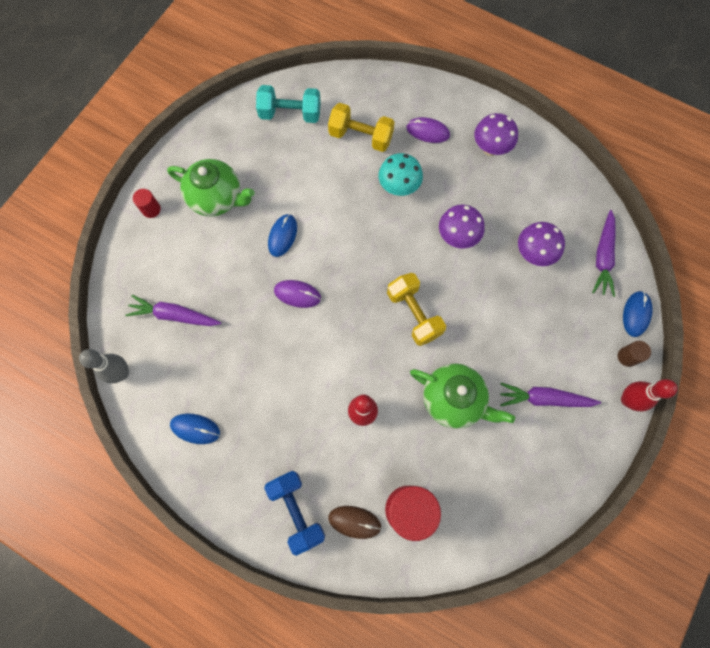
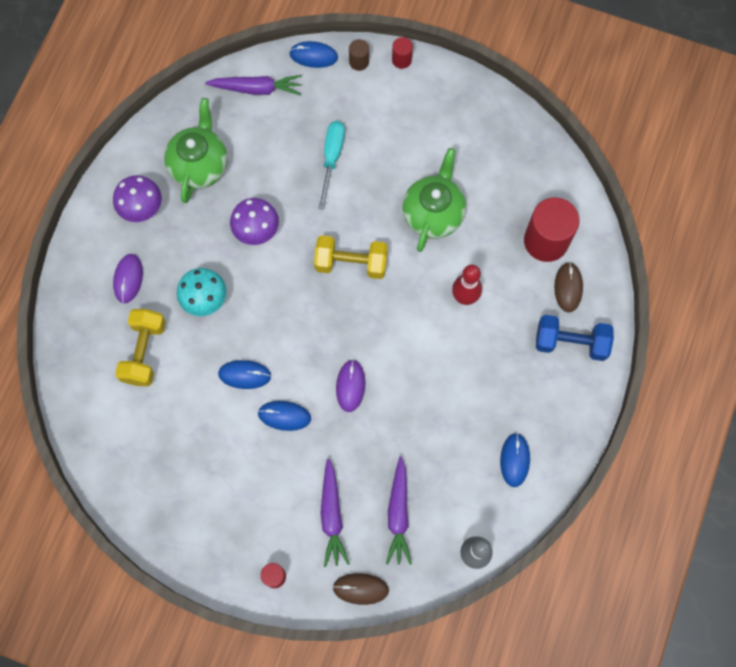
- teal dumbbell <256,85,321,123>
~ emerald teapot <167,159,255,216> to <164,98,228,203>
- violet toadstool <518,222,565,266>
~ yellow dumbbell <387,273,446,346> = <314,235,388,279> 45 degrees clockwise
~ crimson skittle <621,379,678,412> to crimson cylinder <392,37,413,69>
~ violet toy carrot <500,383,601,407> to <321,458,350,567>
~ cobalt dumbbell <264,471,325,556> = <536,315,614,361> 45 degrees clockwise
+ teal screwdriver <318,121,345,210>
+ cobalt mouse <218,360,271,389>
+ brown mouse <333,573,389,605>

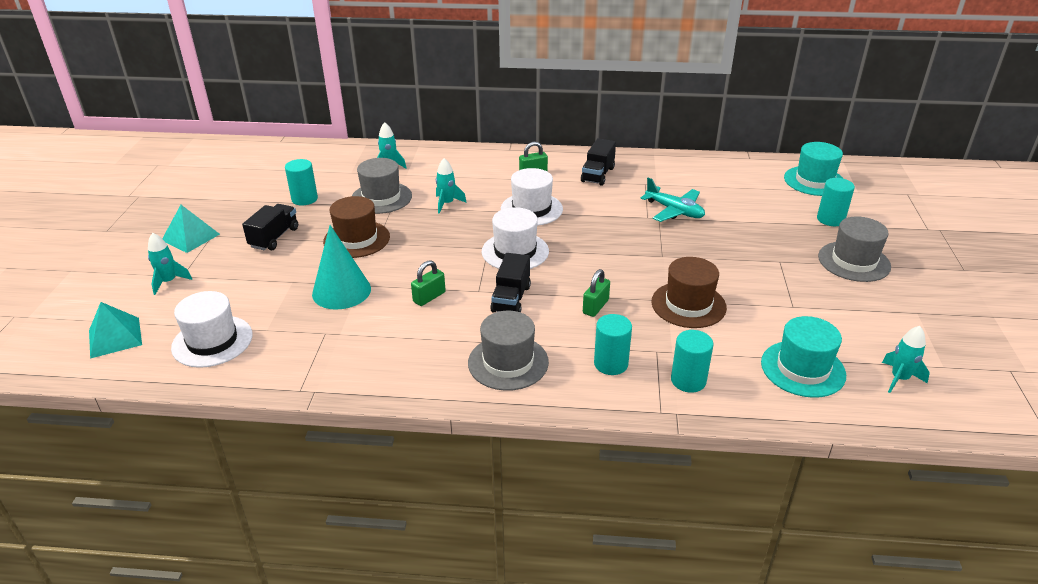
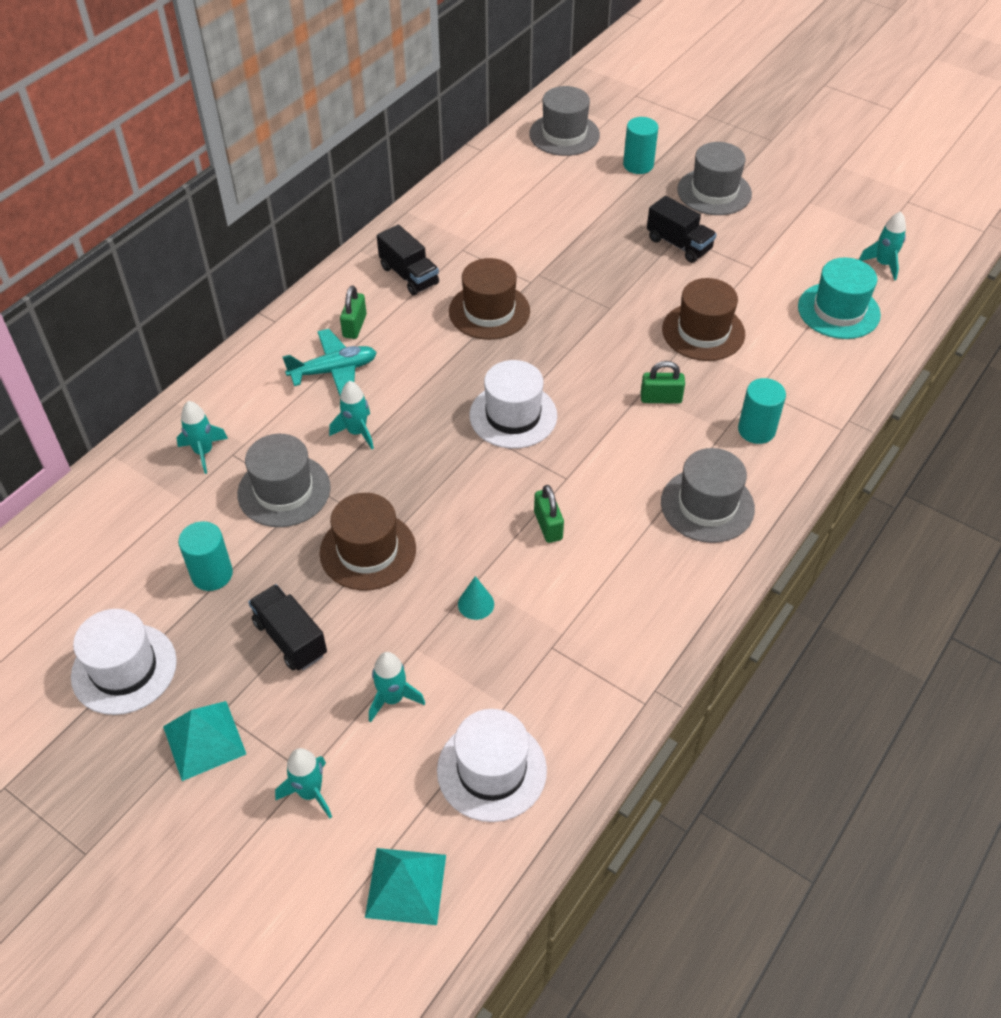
~ teal top hat <784,142,844,196> to gray top hat <529,86,600,156>
~ snow-white top hat <501,168,563,226> to <71,609,177,715>
~ teal toy plane <641,178,705,222> to <282,329,377,396>
~ teal cone <312,225,371,310> = <458,576,494,620> x0.45
~ jet-black lorry <490,253,531,312> to <647,196,717,263>
~ emerald lock <583,269,610,317> = <641,361,685,404> 60 degrees counterclockwise
- teal cylinder <671,330,713,393>
+ brown top hat <449,258,530,340>
+ teal toy rocket <369,652,425,722>

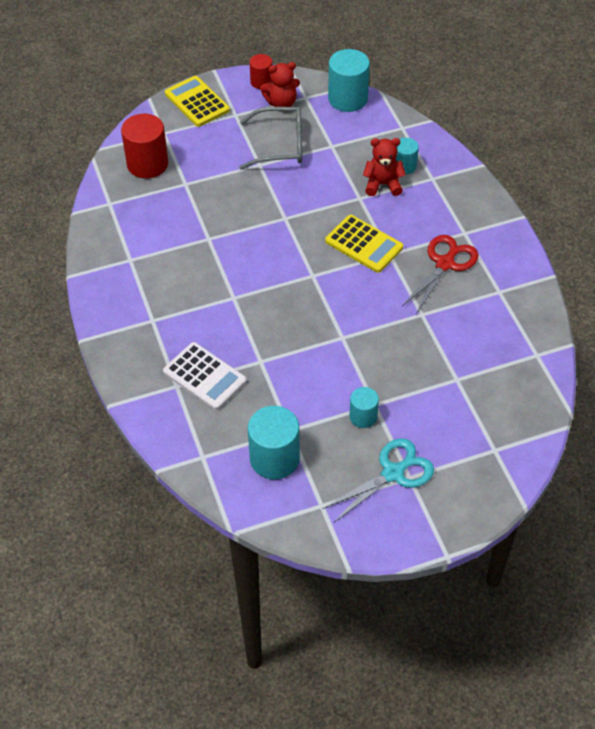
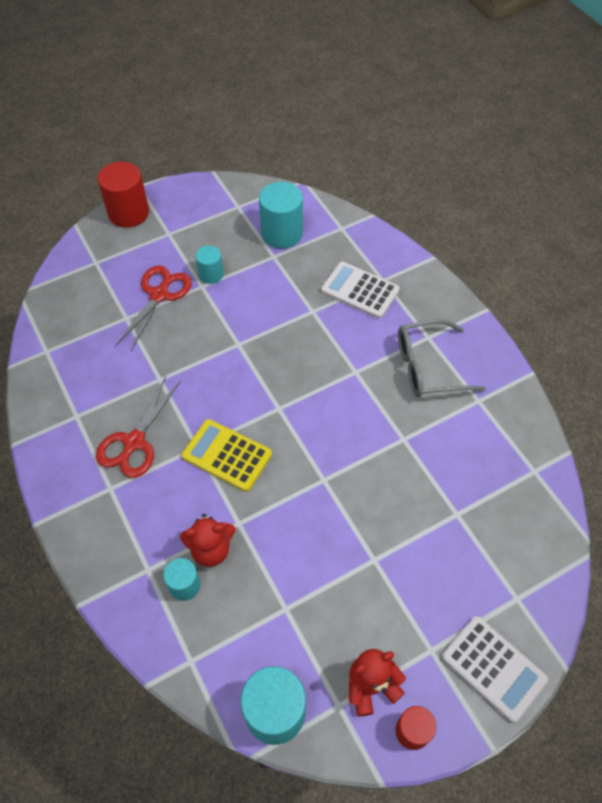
~ yellow pocket calculator <165,76,230,127> to snow-white pocket calculator <442,616,548,723>
~ gray glasses <239,106,302,170> to <398,319,486,397>
~ crimson cylinder <121,114,168,179> to <98,162,149,228>
- teal pair of scissors <322,438,434,522>
+ crimson pair of scissors <116,266,192,351>

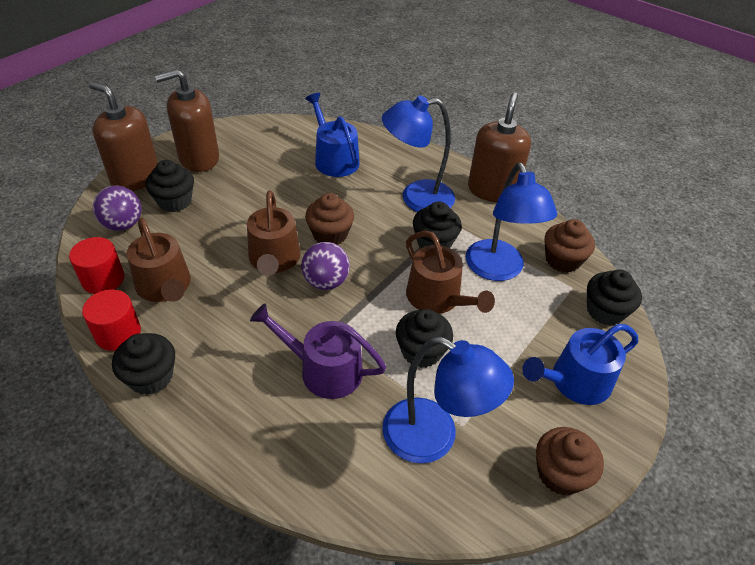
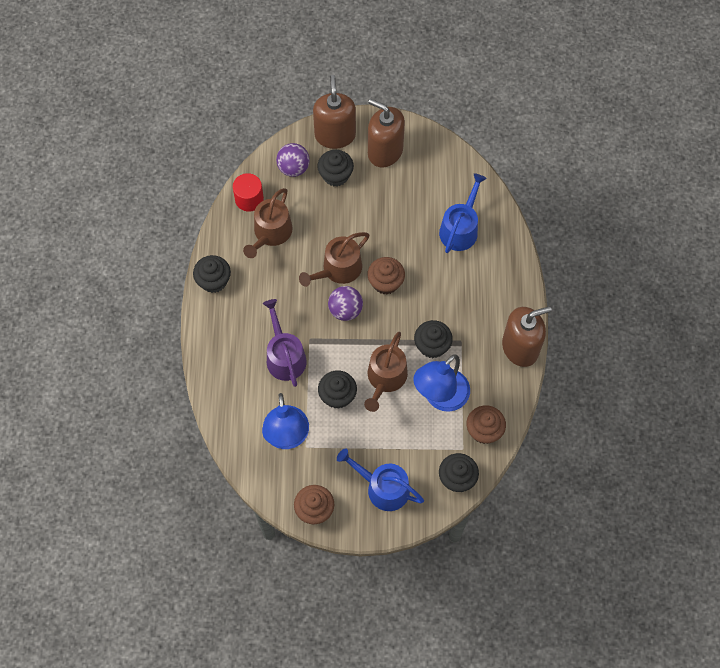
- cobalt lamp <382,96,455,212>
- crimson cylinder <82,289,141,351>

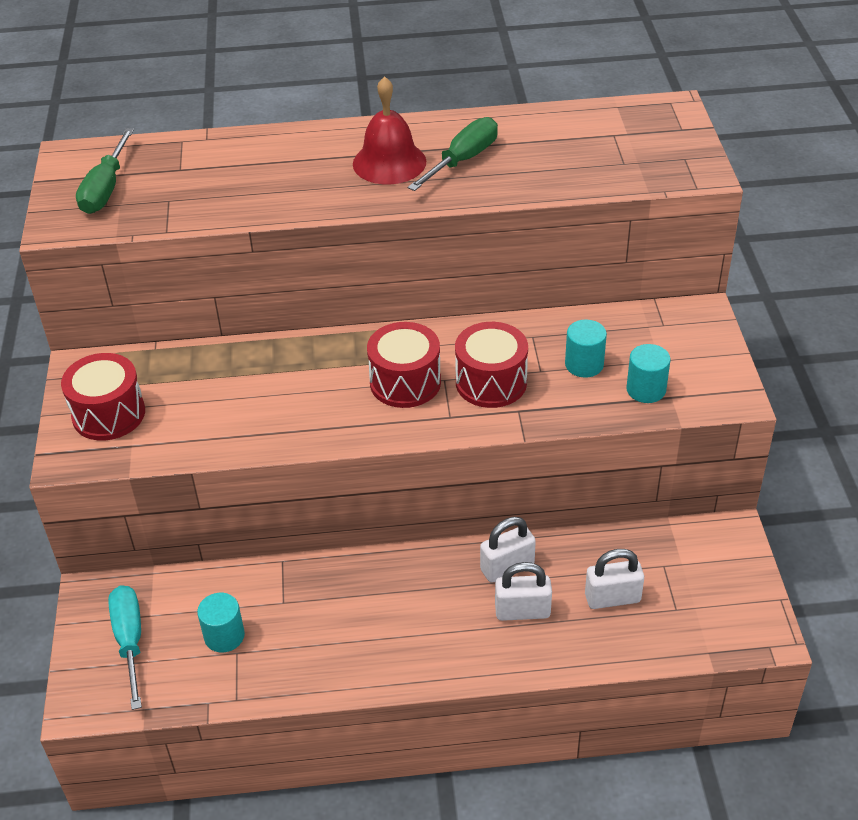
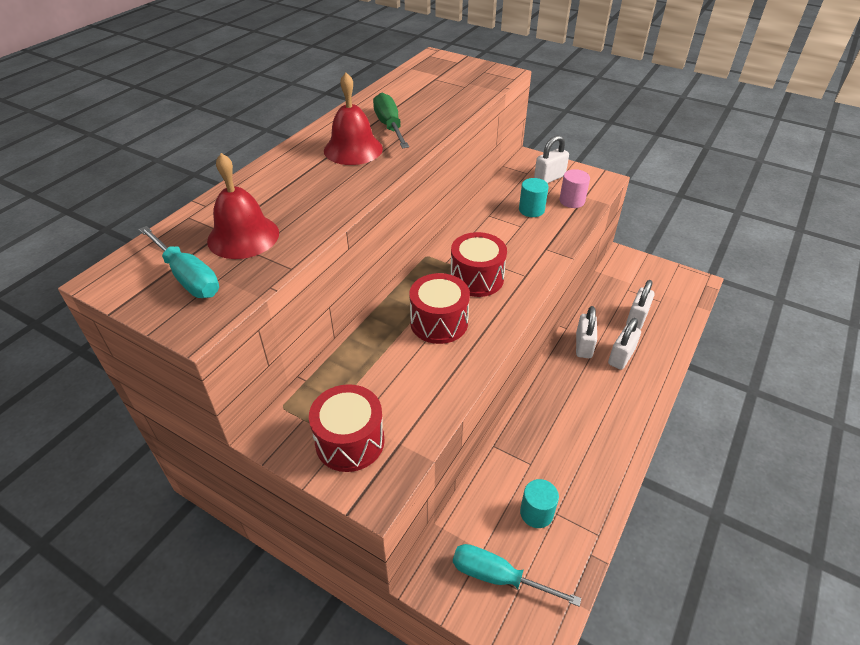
~ emerald screwdriver <76,128,134,214> to teal screwdriver <139,226,219,298>
~ crimson toy drum <455,322,528,408> to <409,273,470,344>
~ teal cylinder <626,344,671,403> to rose-pink cylinder <560,169,590,208>
+ snow-white lock <534,135,569,183>
+ crimson school bell <207,153,279,259>

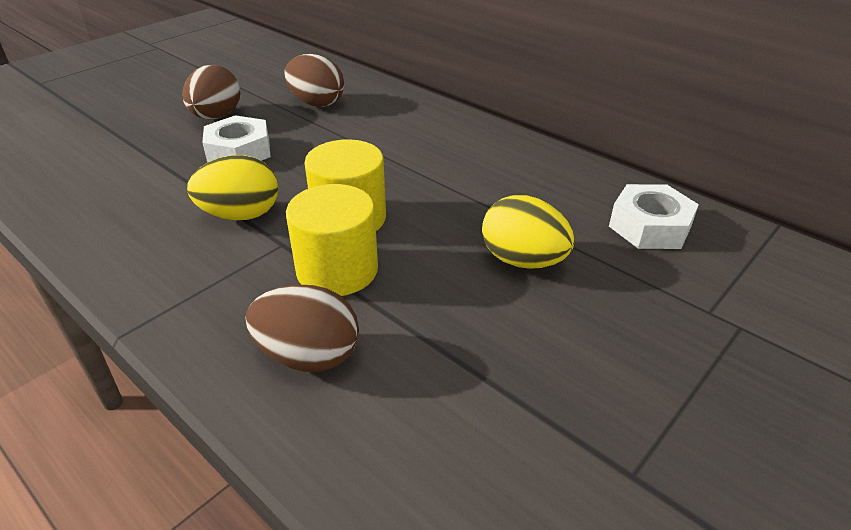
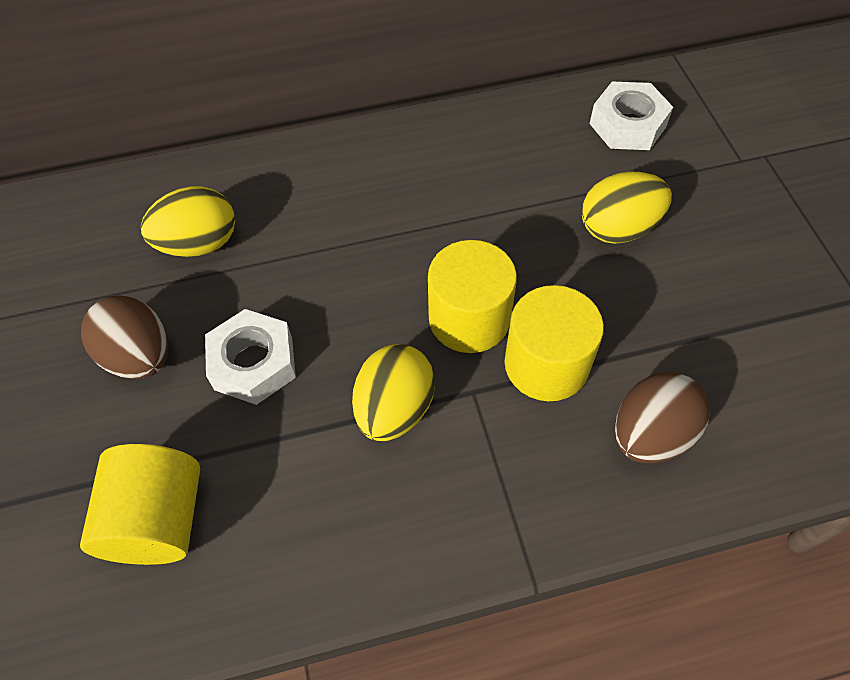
~ brown egg <284,54,344,107> to yellow egg <141,186,235,257>
+ yellow cylinder <80,444,200,565>

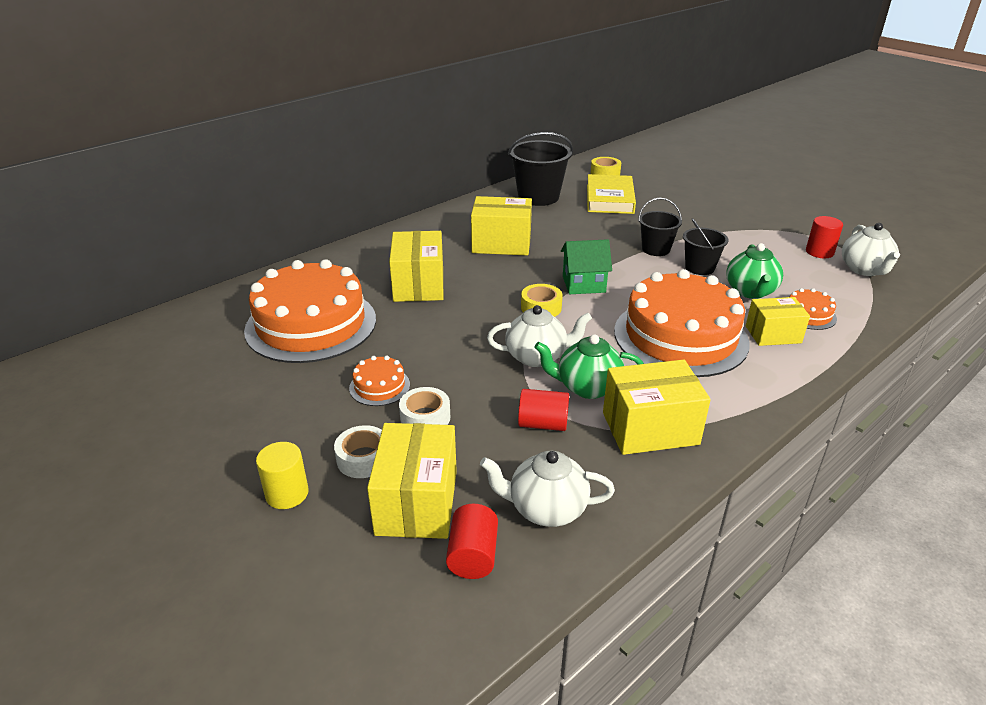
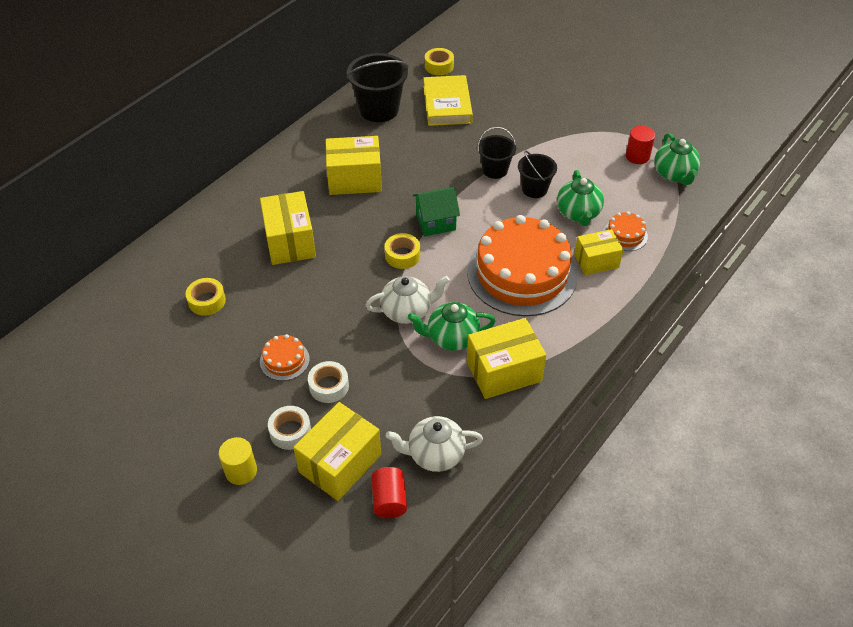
~ snow-white teapot <842,223,900,276> to emerald teapot <654,133,701,185>
~ orange cake <244,259,376,363> to yellow roll of tape <185,278,226,316>
- crimson cylinder <518,389,569,431>
~ yellow box <367,423,457,539> = <293,402,381,501> 45 degrees clockwise

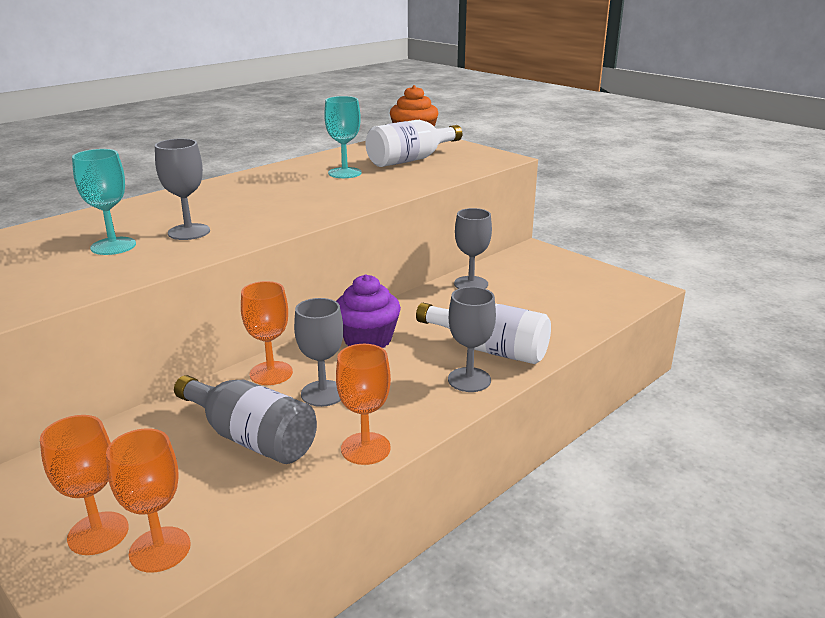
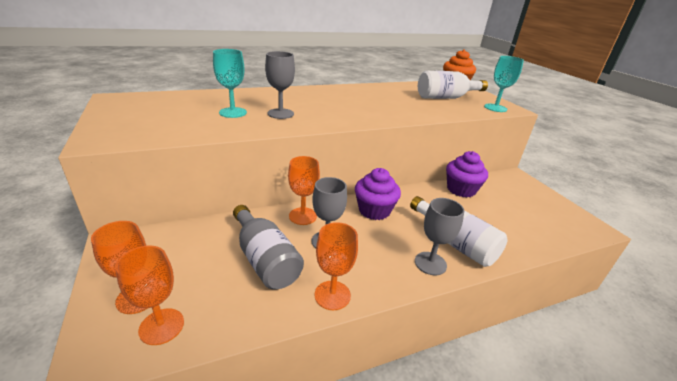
~ teal goblet <324,96,362,178> to <484,56,524,112>
~ gray goblet <454,208,492,289> to violet muffin <446,151,488,197>

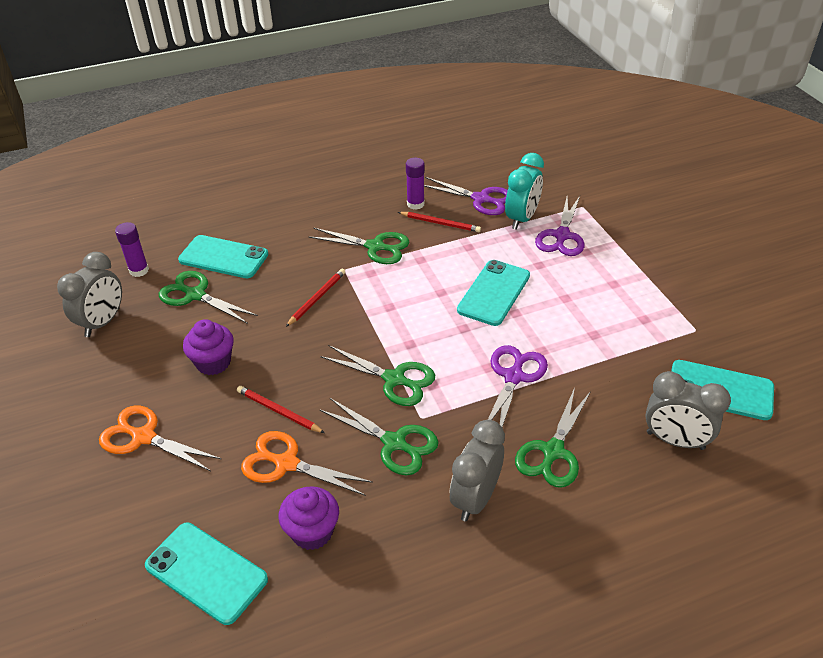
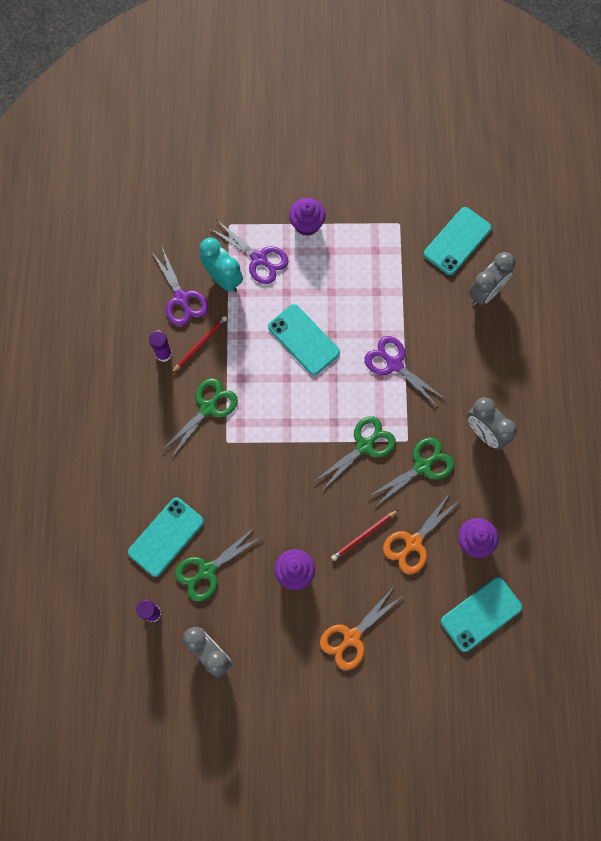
~ violet pair of scissors <424,177,508,215> = <151,247,208,326> 105 degrees clockwise
- crimson lead pencil <286,269,346,327>
- emerald pair of scissors <515,387,591,488>
+ violet muffin <289,198,326,236>

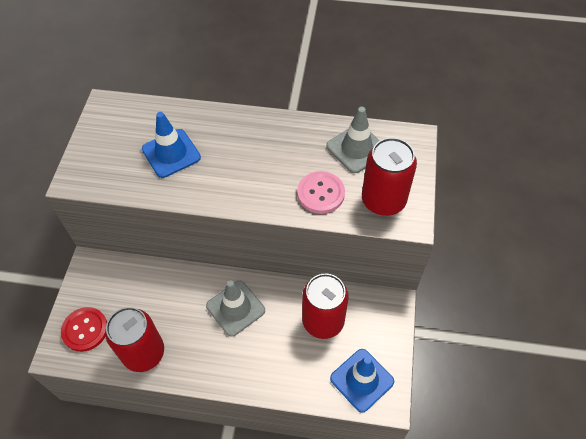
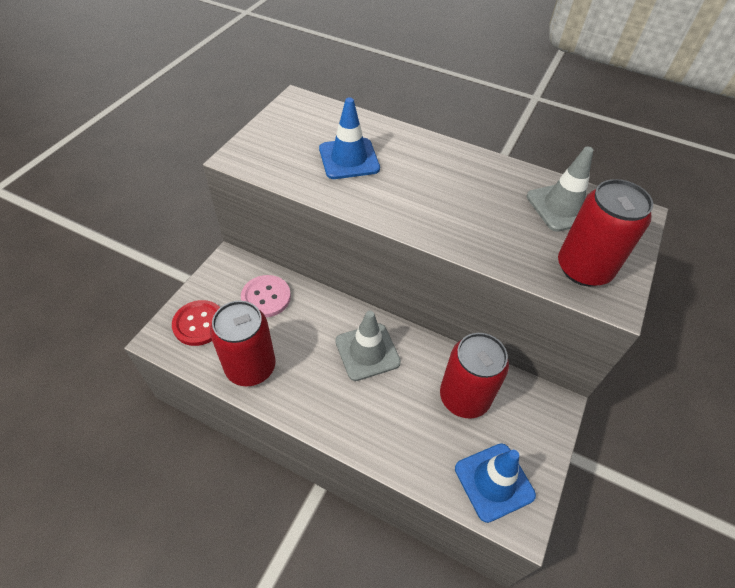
~ rose-pink button <297,171,345,214> to <241,275,291,318>

